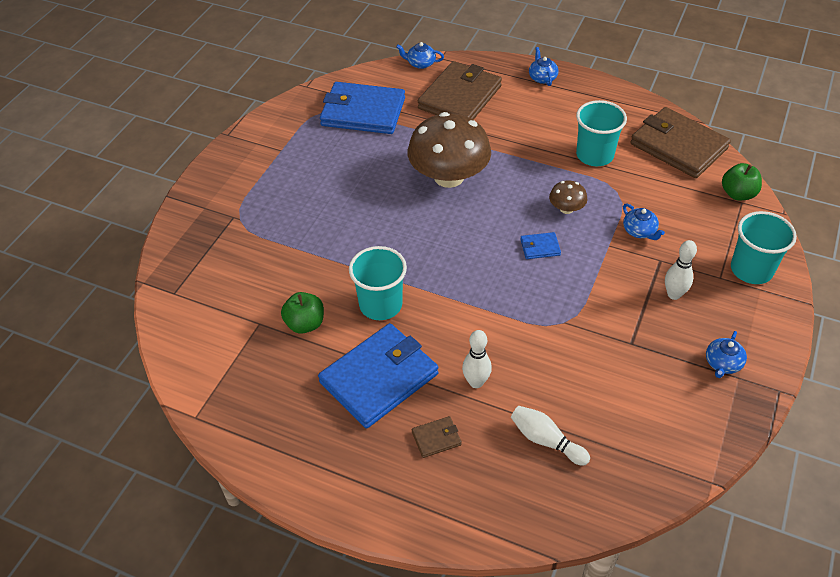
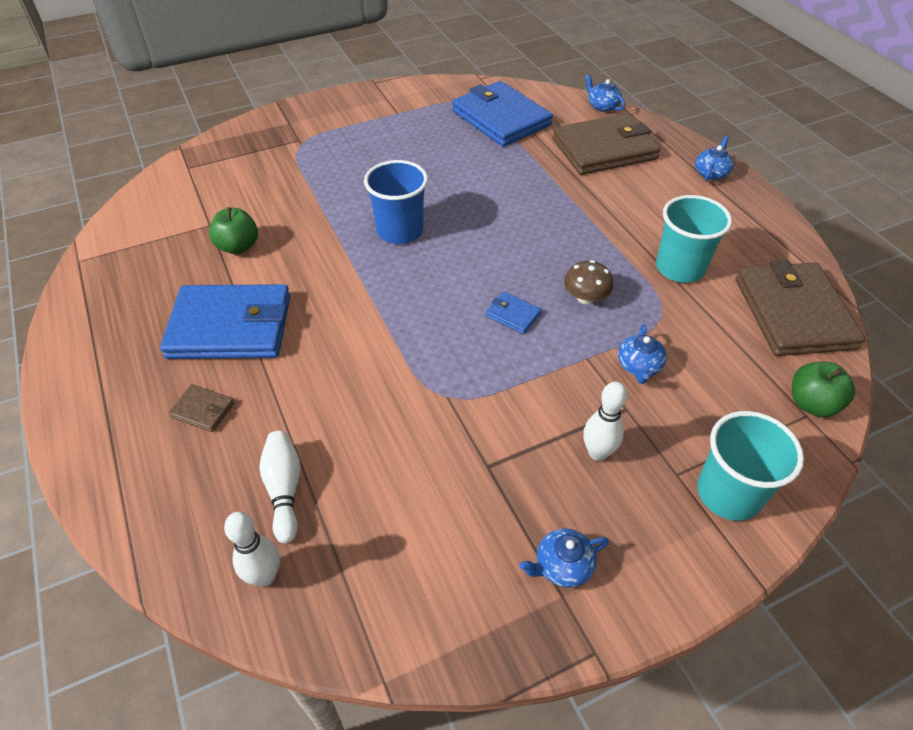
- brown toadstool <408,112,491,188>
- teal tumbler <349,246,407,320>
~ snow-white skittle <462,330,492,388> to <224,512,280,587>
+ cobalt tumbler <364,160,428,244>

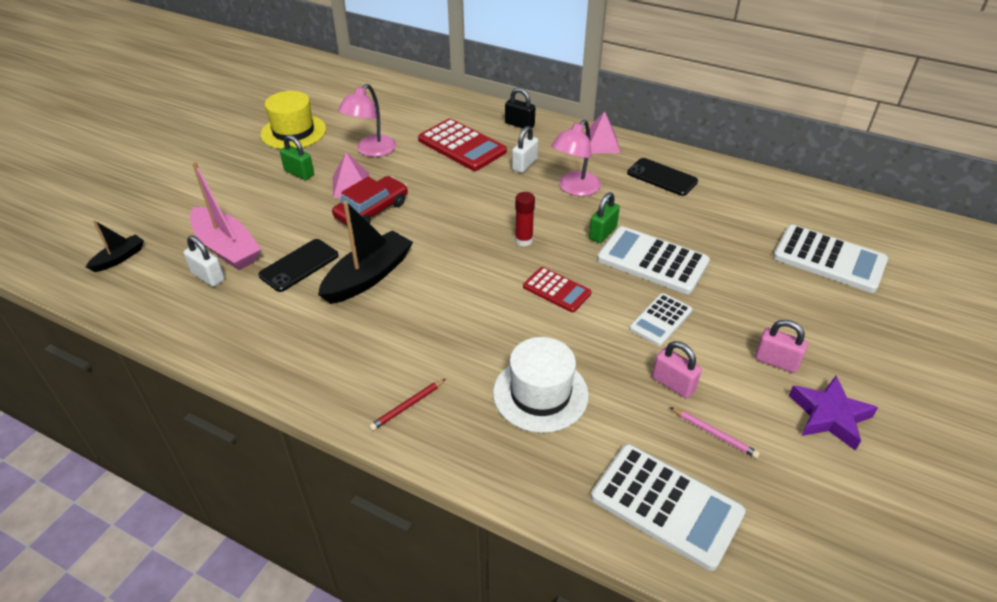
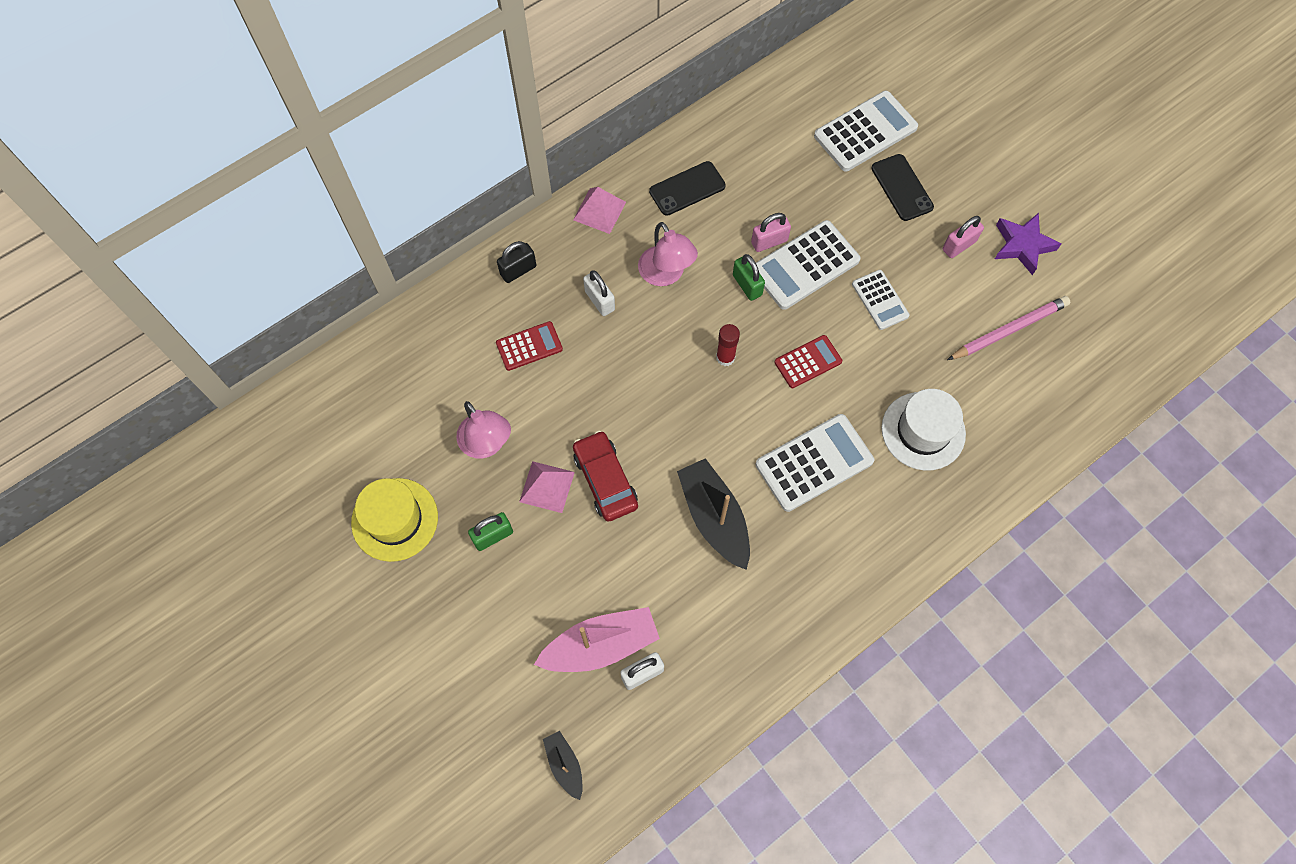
~ crimson pocket calculator <418,119,507,171> = <496,321,563,371> x0.59
~ jet-black mobile phone <258,239,339,292> to <871,154,934,221>
~ rose-pink lock <652,341,702,398> to <751,213,791,252>
- crimson lead pencil <369,379,445,431>
~ rose-pink lead pencil <670,407,760,458> = <947,296,1070,360> x1.85
~ snow-white pocket calculator <591,444,746,571> to <756,414,874,512>

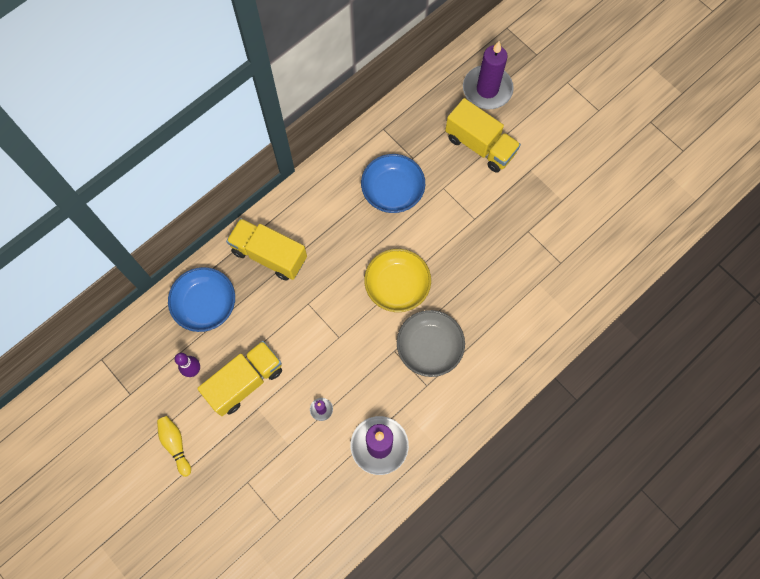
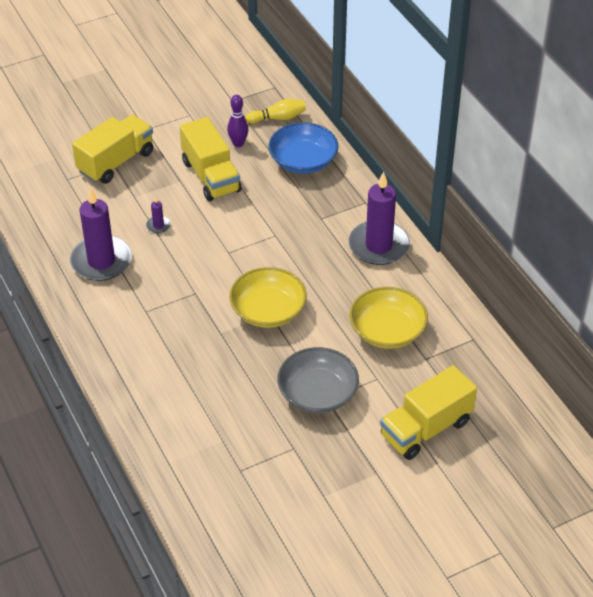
~ violet wax candle <463,41,514,109> to <349,171,410,265>
~ cobalt deep dish <361,154,425,213> to yellow deep dish <350,287,428,349>
~ yellow lorry <226,218,307,281> to <72,115,153,184>
~ gray deep dish <397,310,465,377> to <277,347,359,413>
~ yellow skittle <157,416,191,477> to <245,99,306,123>

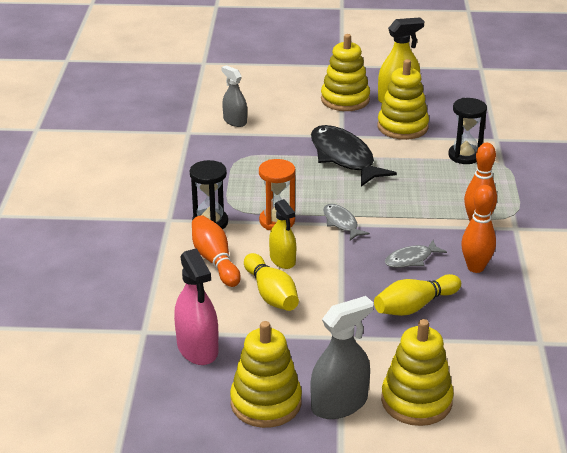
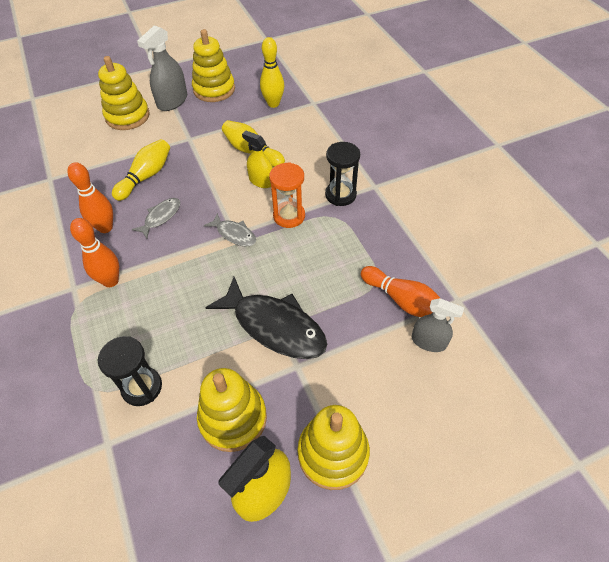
~ orange skittle <192,215,241,287> to <361,266,440,317>
~ rose-pink sprayer <174,248,218,365> to yellow skittle <260,37,284,108>

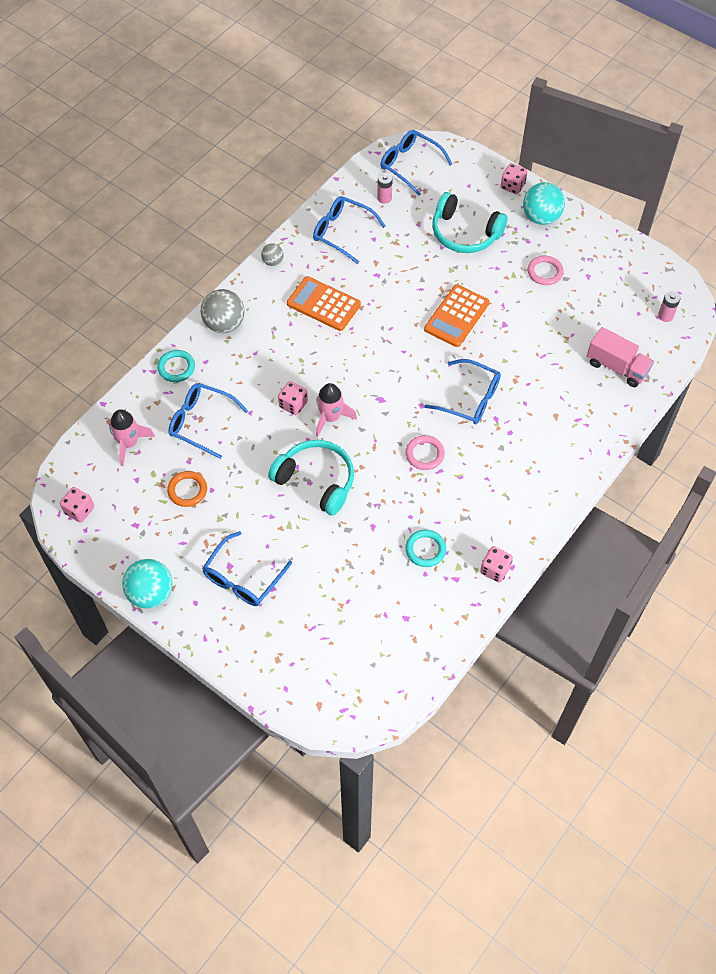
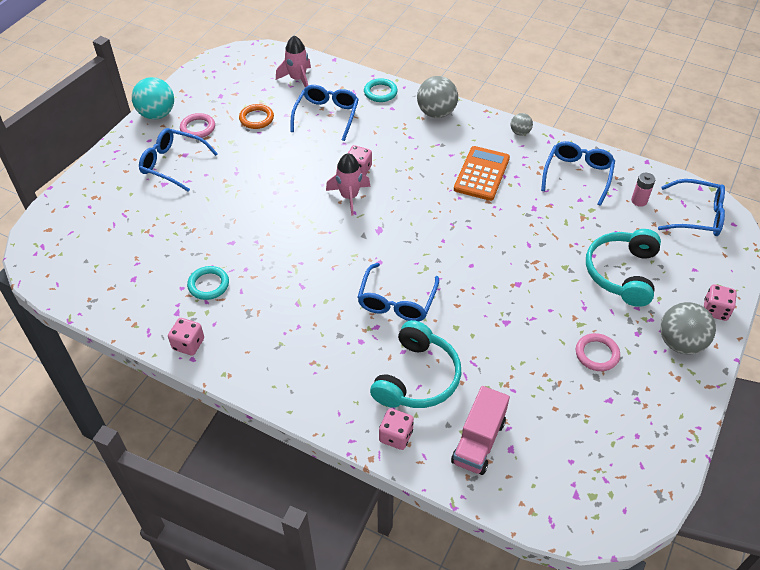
~ cobalt glasses <380,130,452,196> = <658,179,725,236> 75 degrees clockwise
~ teal ball <523,182,565,225> to gray ball <660,302,716,354>
- orange pocket calculator <424,284,490,347>
- rose-pink battery <658,291,680,322>
~ rose-pink hoop <405,435,445,470> to <180,113,215,138>
~ teal headphones <268,440,354,516> to <370,320,461,408>
~ rose-pink dice <60,487,94,523> to <379,408,414,450>

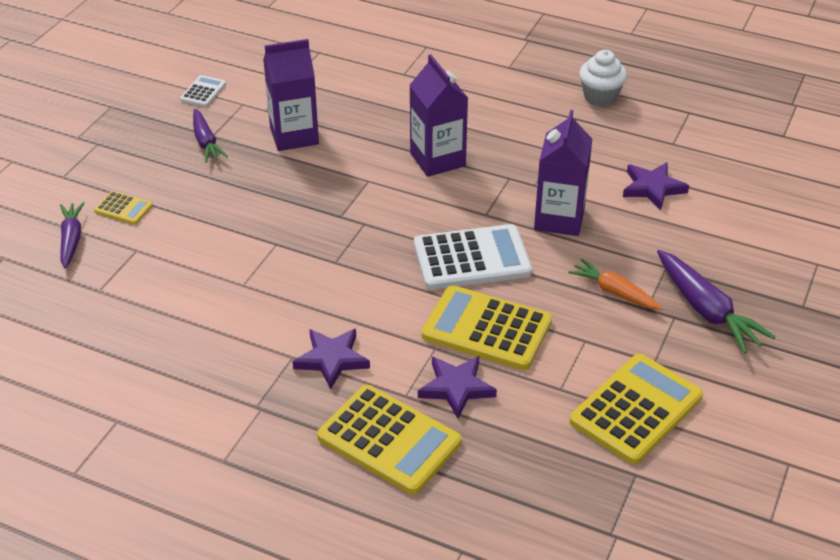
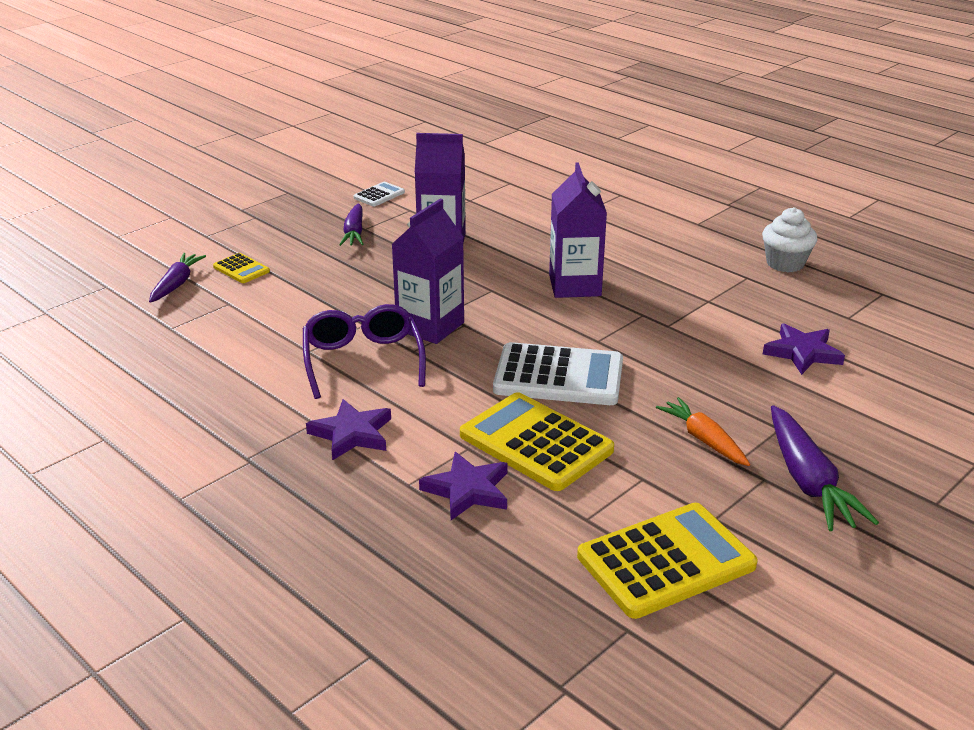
~ violet juice carton <534,110,592,236> to <391,199,464,344>
- yellow pocket calculator <317,385,462,494>
+ violet glasses <303,304,426,399>

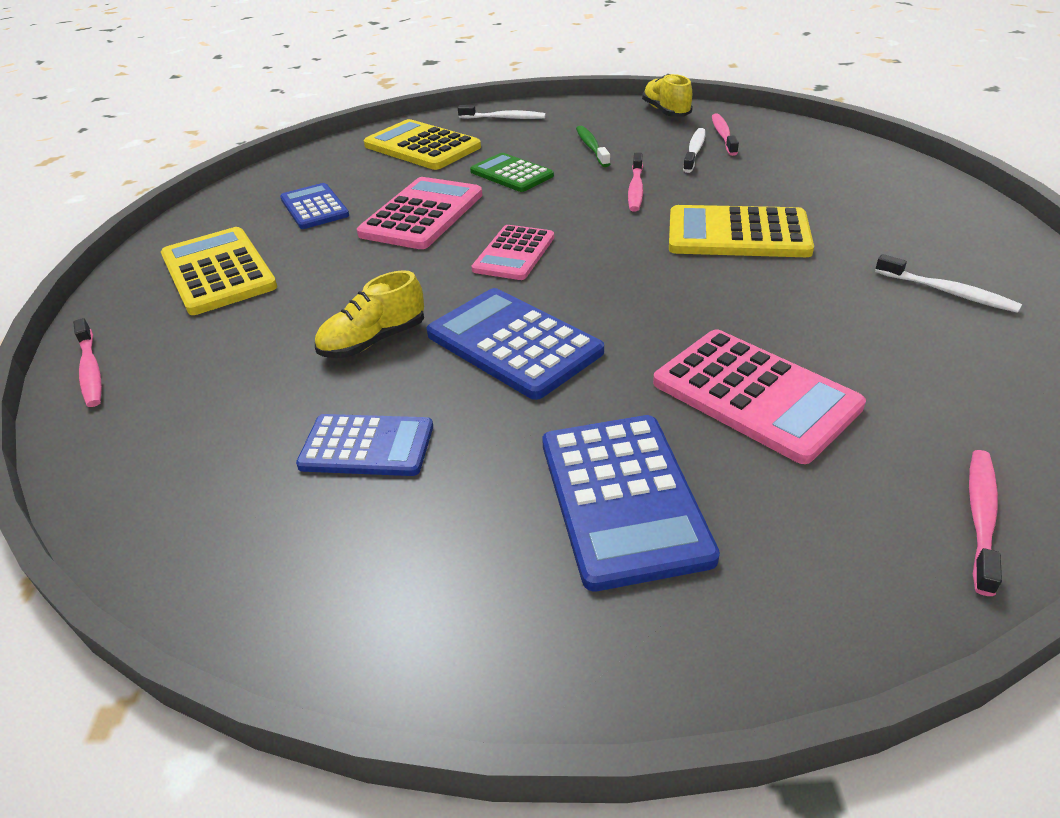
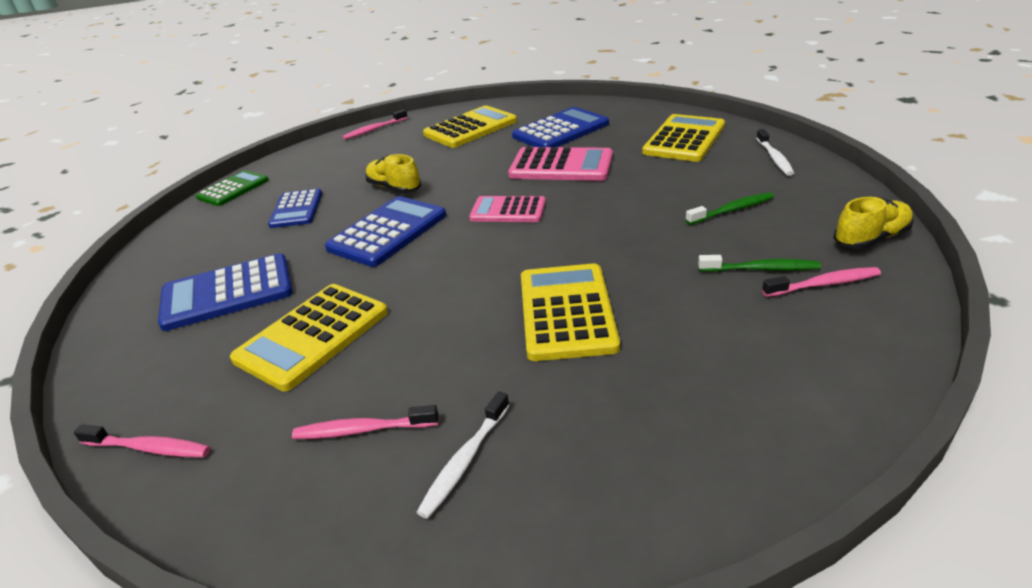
~ snow-white toothbrush <683,128,705,173> to emerald toothbrush <698,255,821,272>
~ emerald pocket calculator <470,153,554,192> to <195,170,269,206>
~ rose-pink toothbrush <628,153,643,211> to <292,405,438,439>
~ cobalt pocket calculator <280,183,349,229> = <512,107,609,147> x1.52
~ rose-pink pocket calculator <653,329,866,464> to yellow pocket calculator <230,284,388,391>

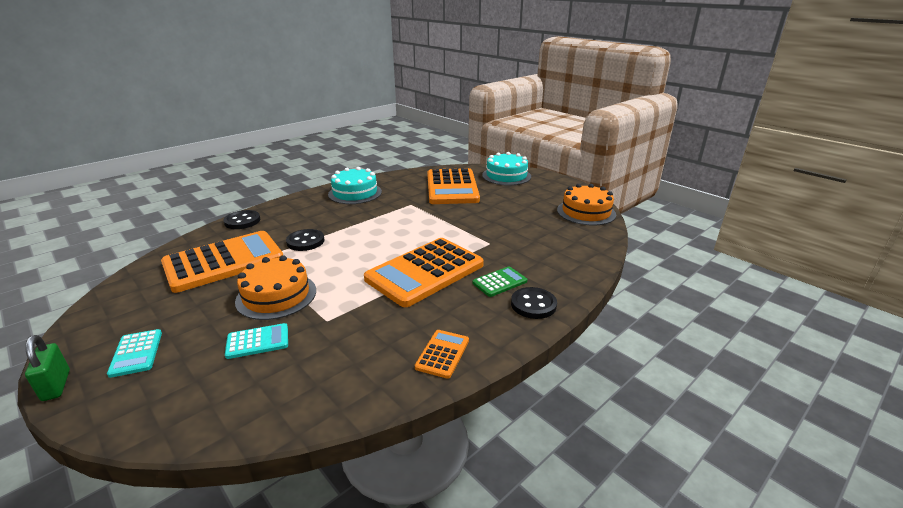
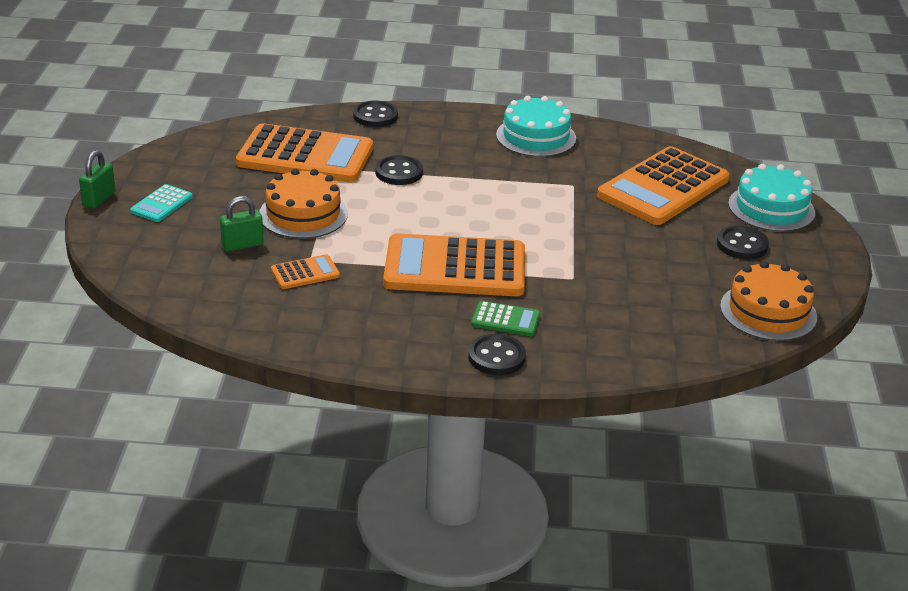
~ teal pocket calculator <225,323,288,359> to emerald lock <220,196,264,252>
~ orange pocket calculator <415,330,469,379> to <271,254,340,289>
+ jet-black button <717,226,769,259>

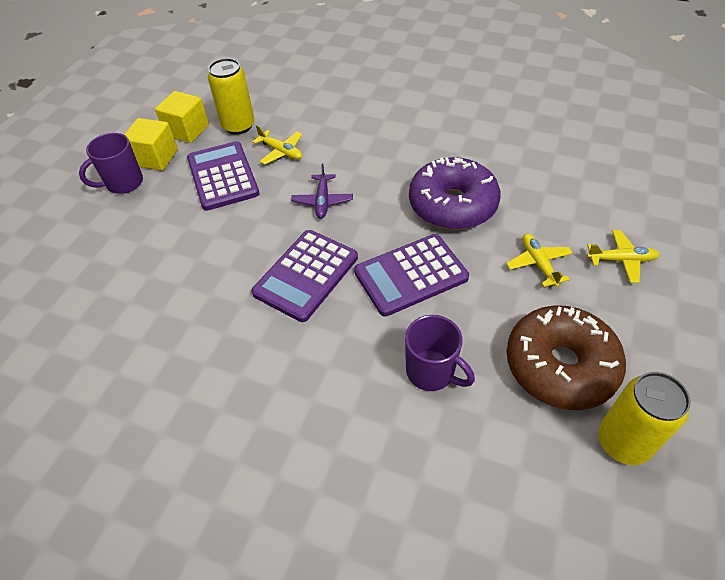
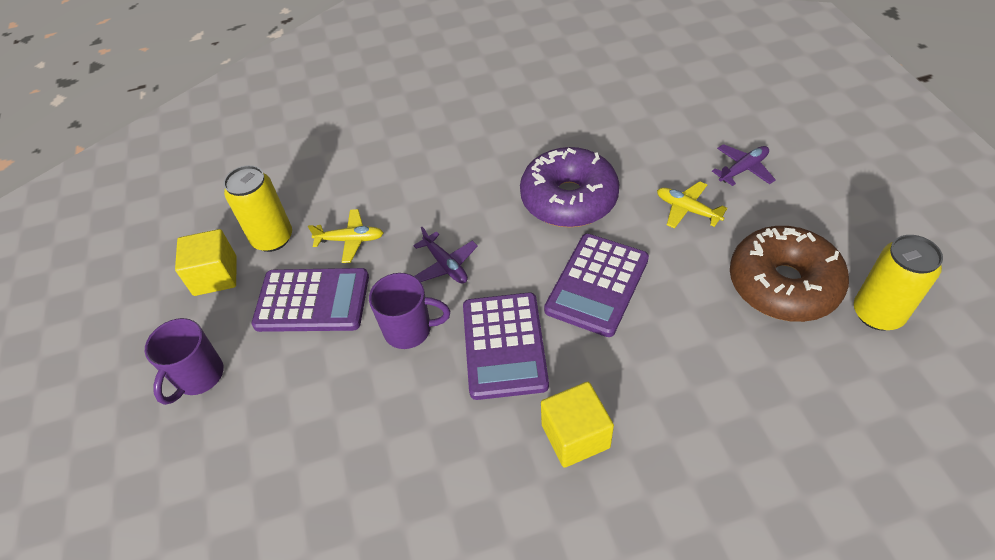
~ yellow cube <124,118,178,171> to <541,382,614,468>
~ violet pocket calculator <187,141,260,211> = <252,268,369,332> 150 degrees clockwise
~ yellow toy plane <587,230,660,283> to violet toy plane <712,144,776,186>
~ violet tea mug <405,315,475,391> to <369,273,450,349>

